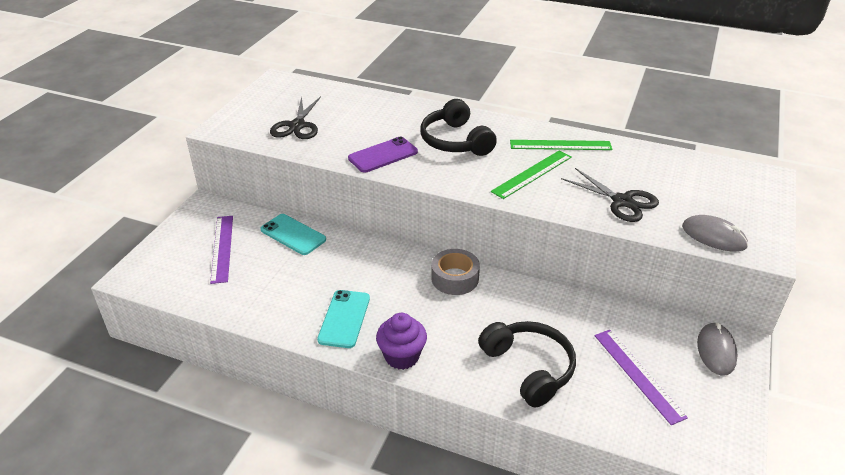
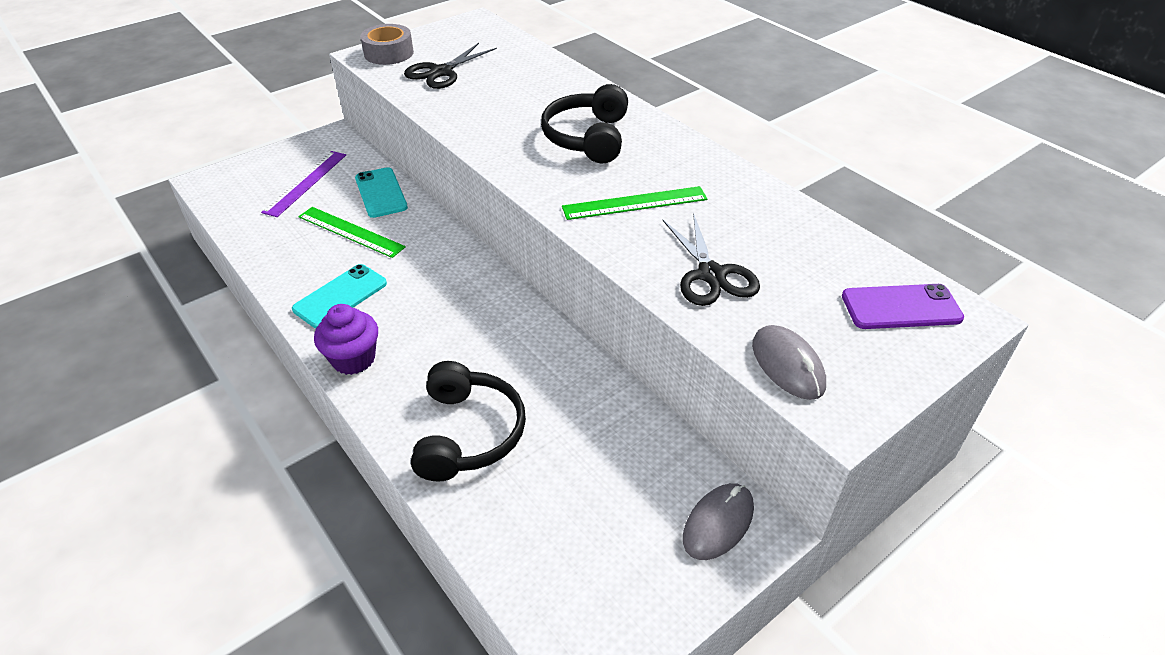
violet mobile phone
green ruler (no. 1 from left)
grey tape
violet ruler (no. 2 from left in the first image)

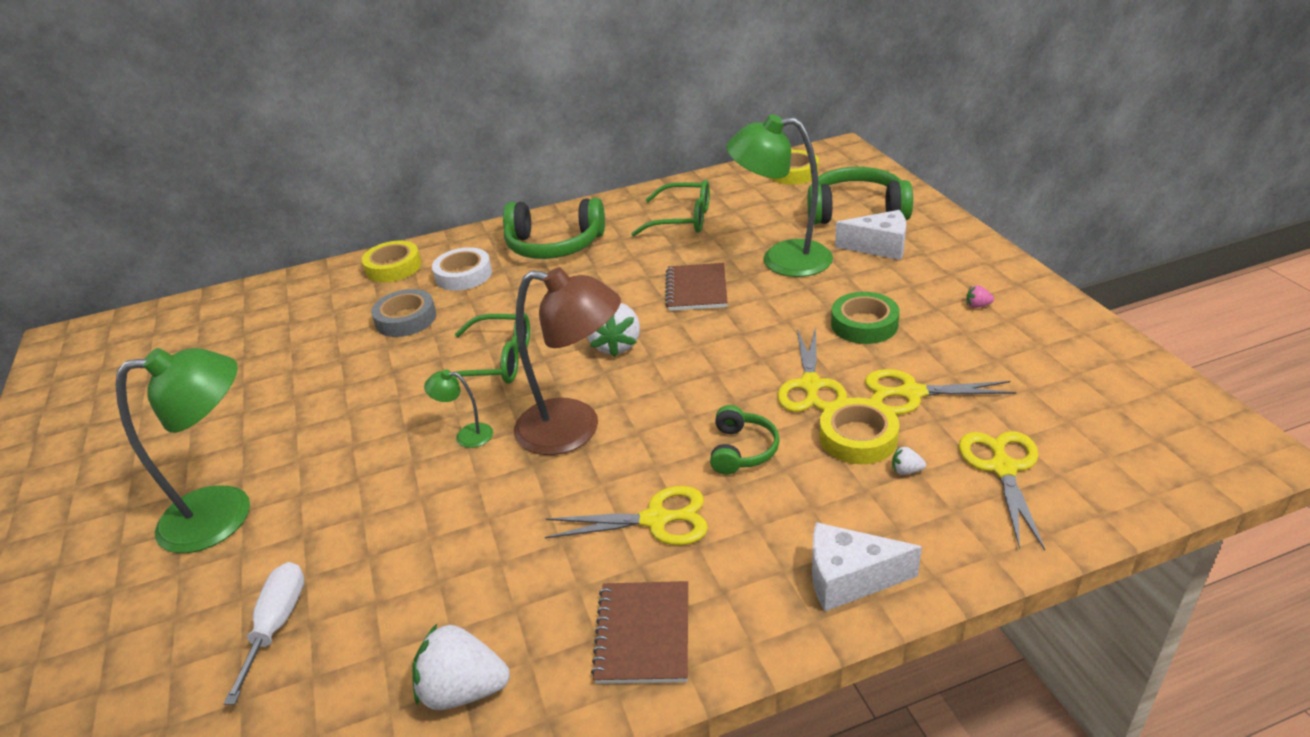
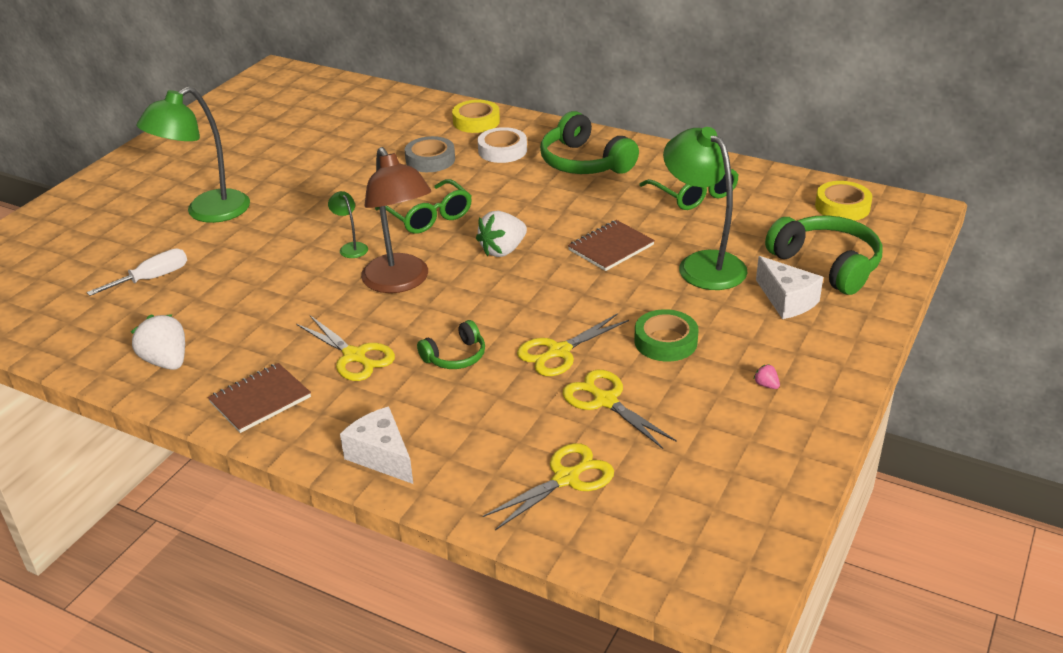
green lamp (no. 1 from left)
bright yellow tape (no. 3 from left in the first image)
pure white berry (no. 3 from left in the first image)

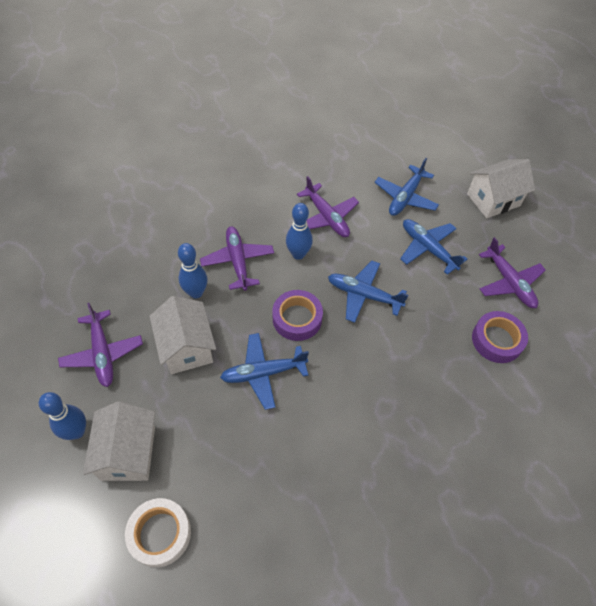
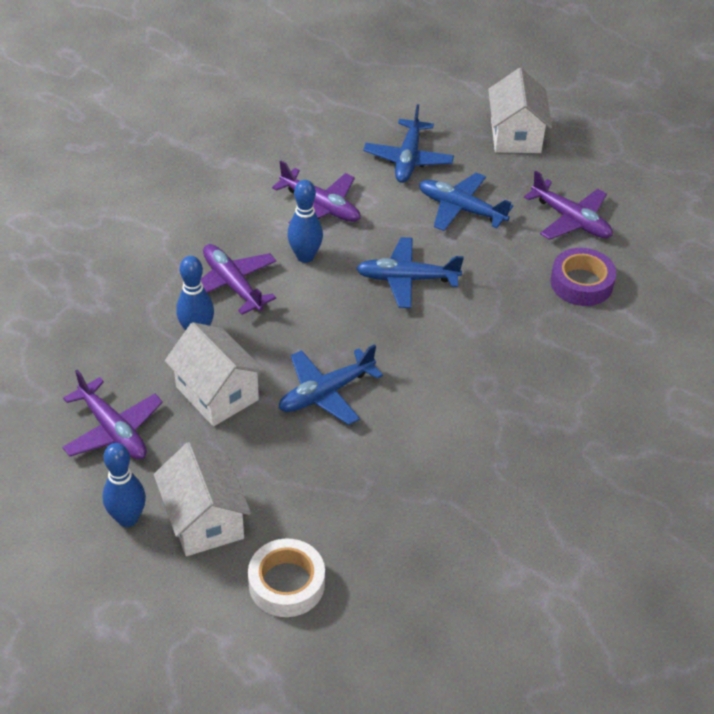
pure white house (no. 3 from left)
violet tape (no. 1 from left in the first image)

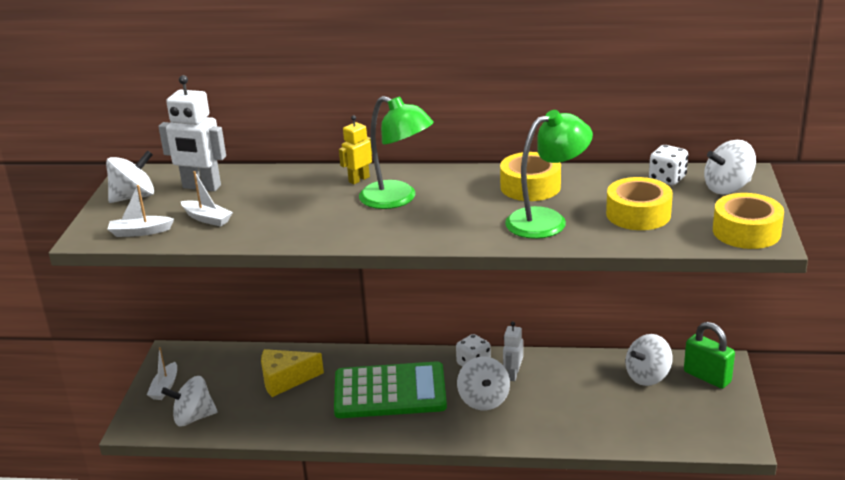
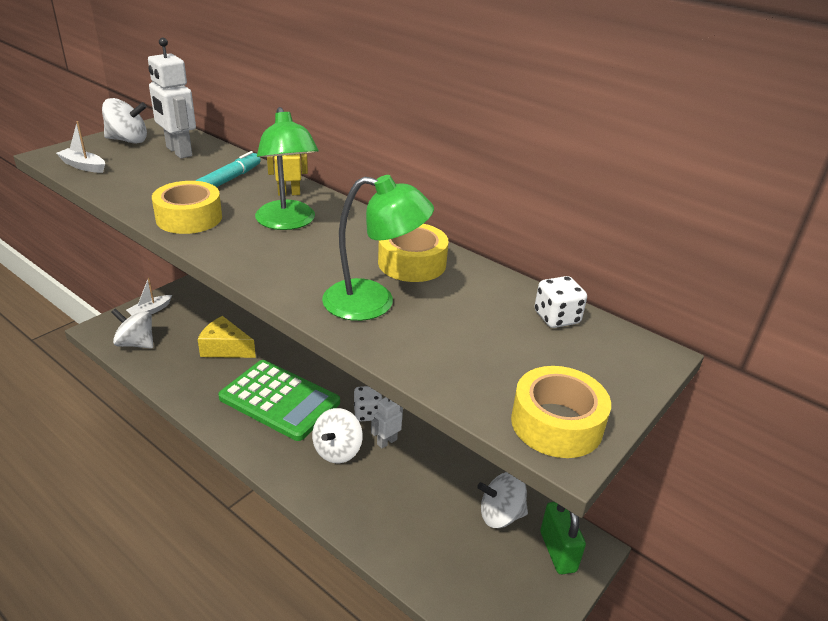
pure white whirligig (no. 5 from left in the first image)
pure white toy boat (no. 3 from left in the first image)
bright yellow tape (no. 1 from left)
aqua marker pen

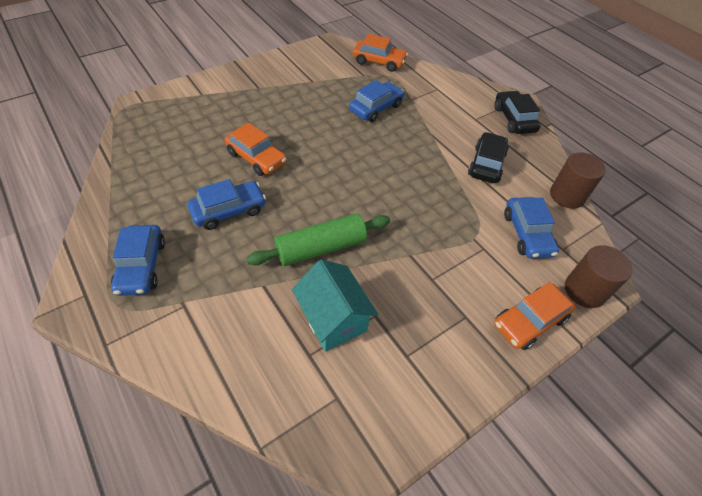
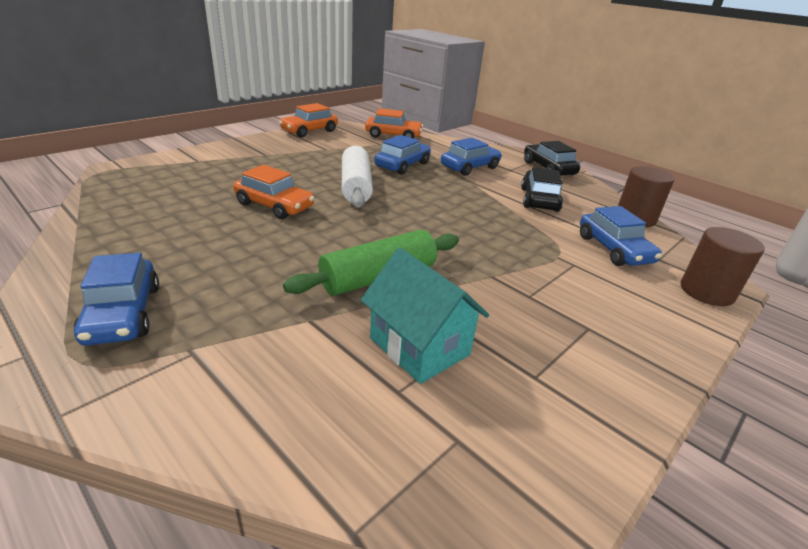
blue car (no. 3 from left)
bright orange car (no. 2 from left)
pure white rolling pin

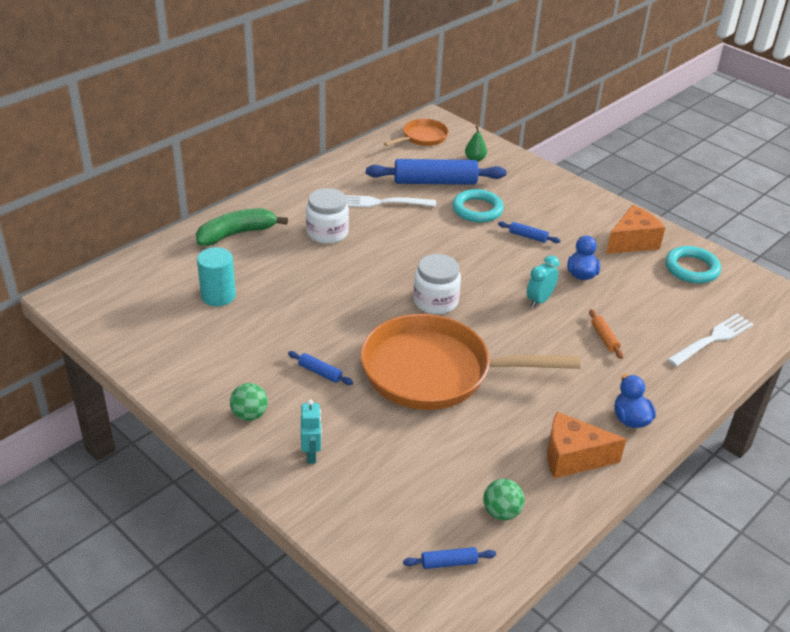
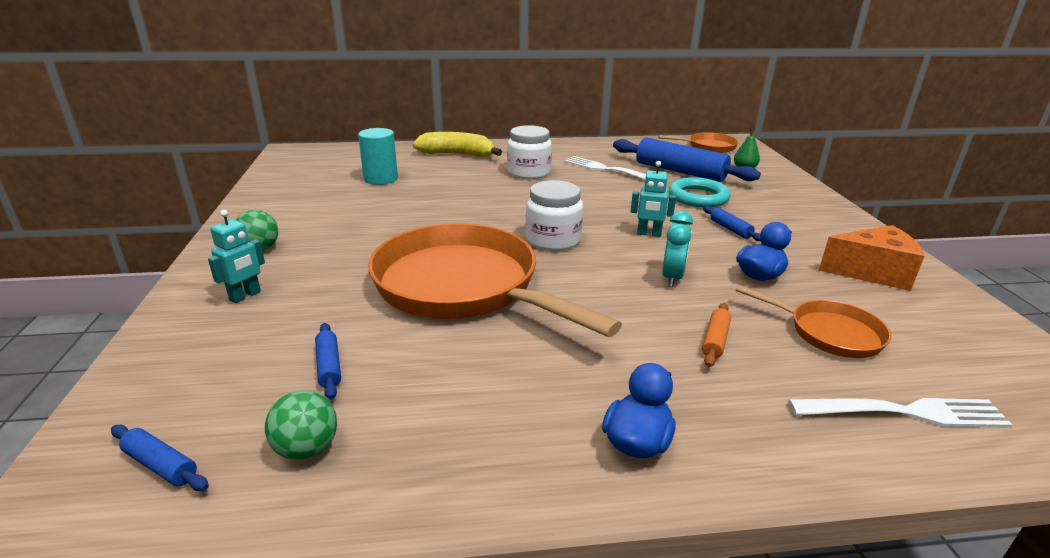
bright yellow toy banana
aqua ring (no. 2 from left in the first image)
aqua alarm clock
blue rolling pin (no. 2 from left)
bright orange cheese wedge (no. 1 from left in the first image)
aqua toy robot (no. 2 from left)
bright orange skillet (no. 3 from left)

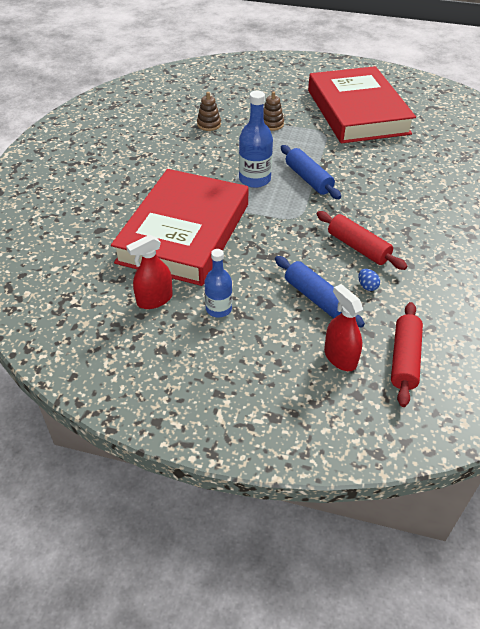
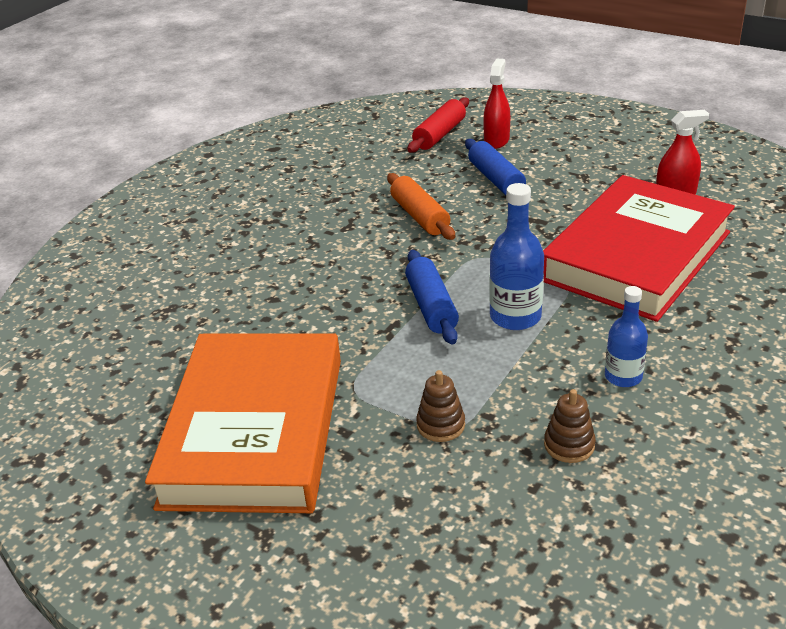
bright orange hardcover
bright orange rolling pin
blue drink bottle (no. 2 from left)
blue egg shape
red sprayer (no. 1 from left)

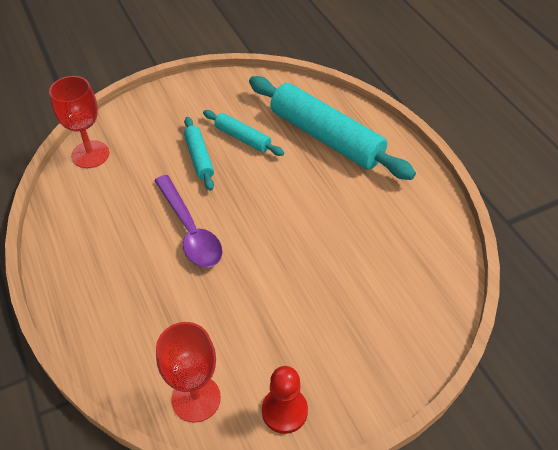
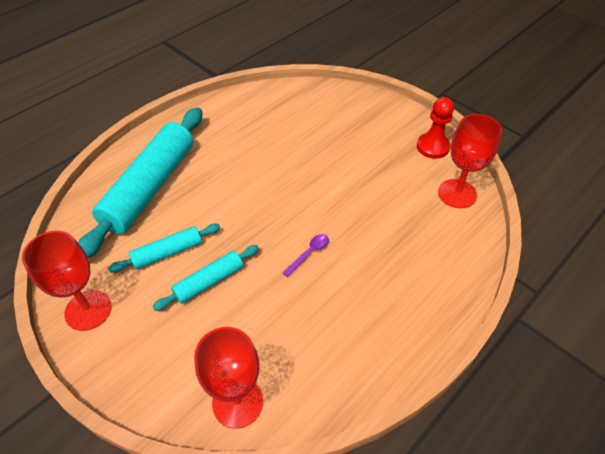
aqua rolling pin (no. 2 from left)
violet teaspoon
red wine glass (no. 1 from left)

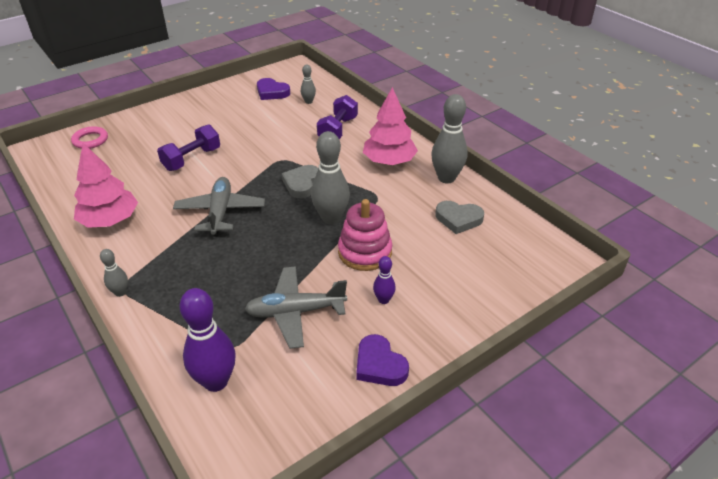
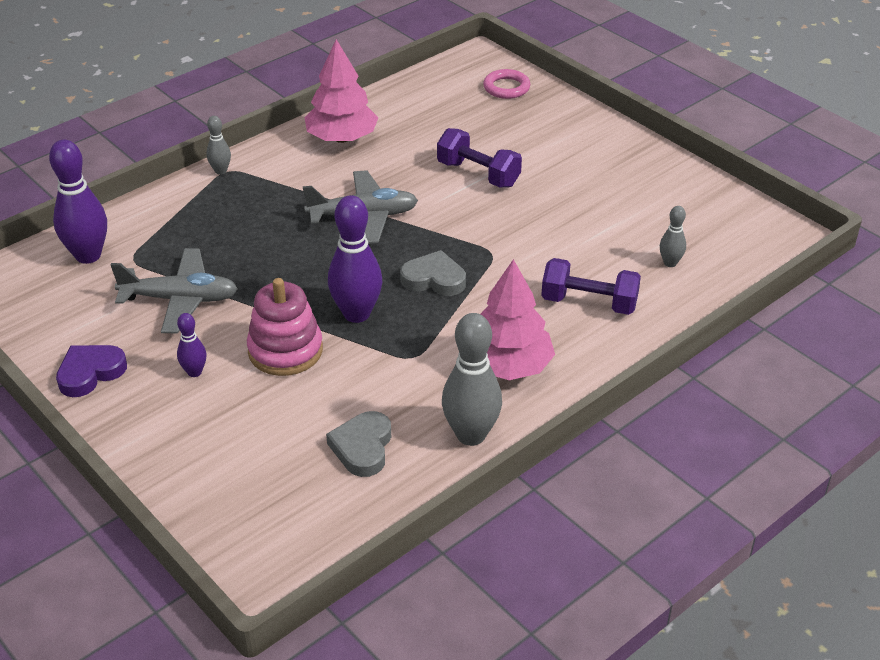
violet love heart (no. 1 from left in the first image)
violet skittle (no. 3 from left)
grey toy plane (no. 1 from left)

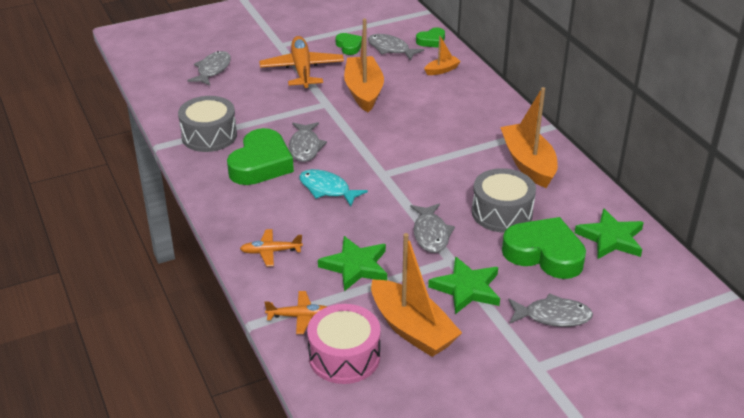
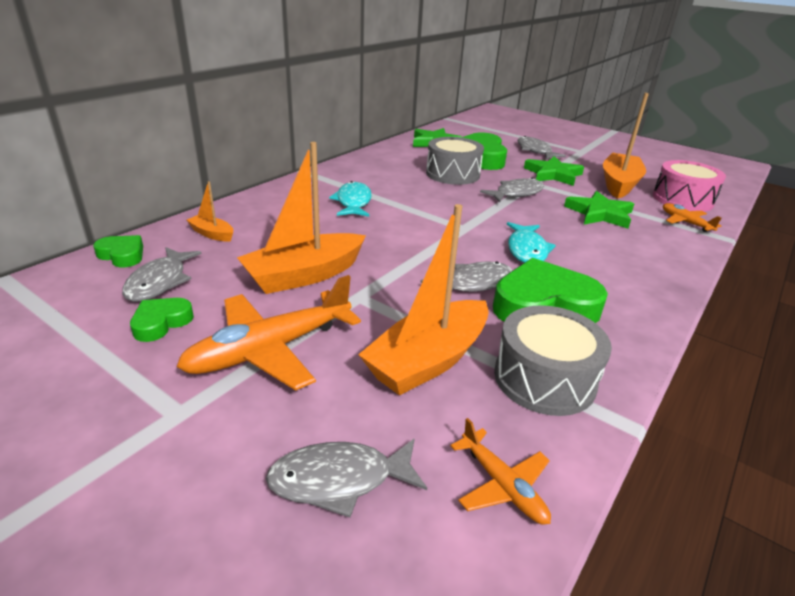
bright orange toy boat (no. 3 from left)
bright orange toy plane (no. 2 from left)
aqua toy fish (no. 1 from left)

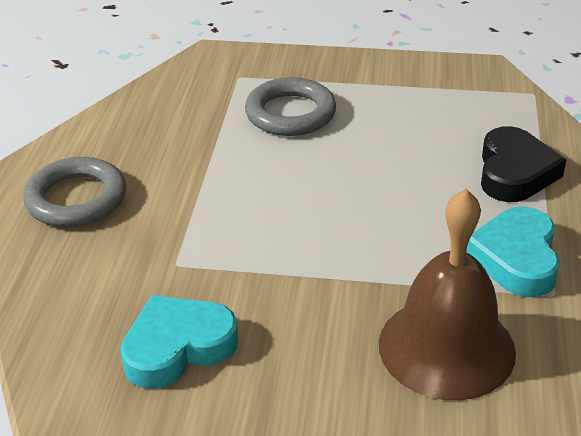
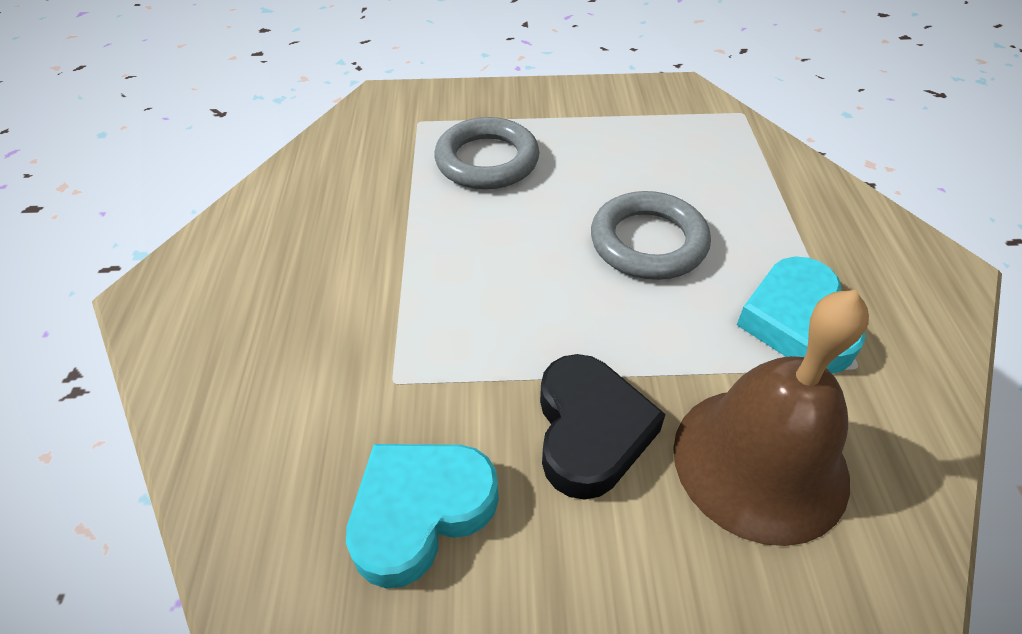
ebony love heart
grey ring (no. 2 from left)

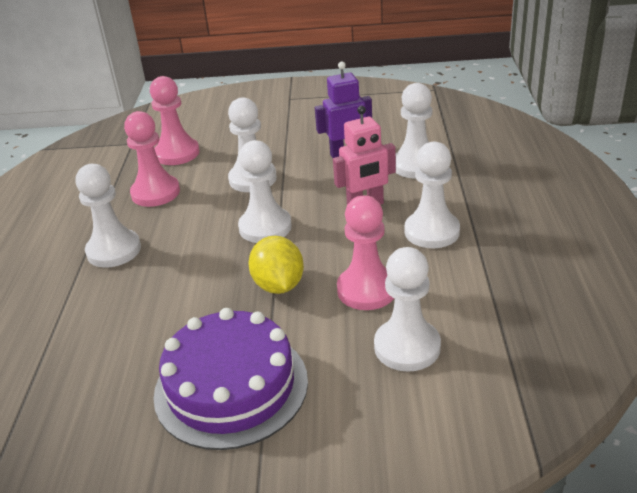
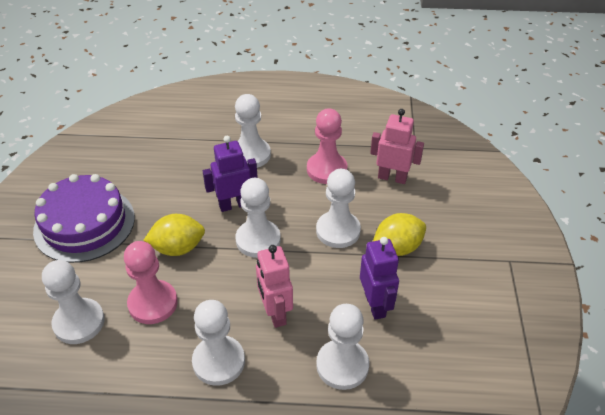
rose-pink toy robot (no. 2 from left)
violet toy robot (no. 1 from left)
bright yellow citrus fruit (no. 2 from left)

